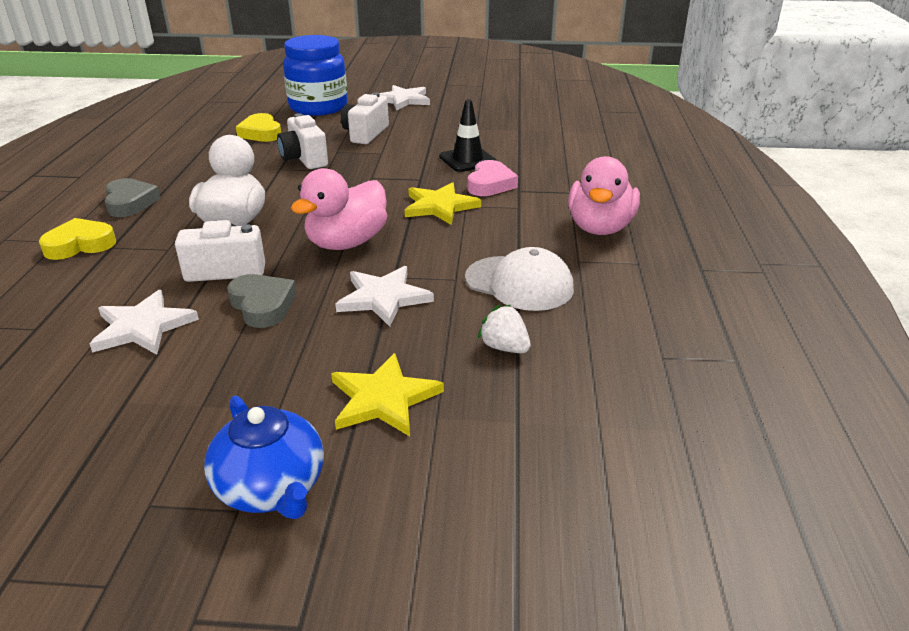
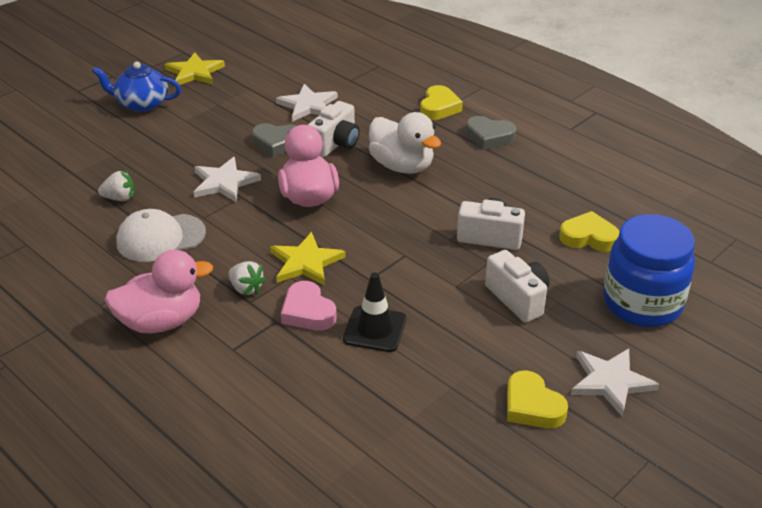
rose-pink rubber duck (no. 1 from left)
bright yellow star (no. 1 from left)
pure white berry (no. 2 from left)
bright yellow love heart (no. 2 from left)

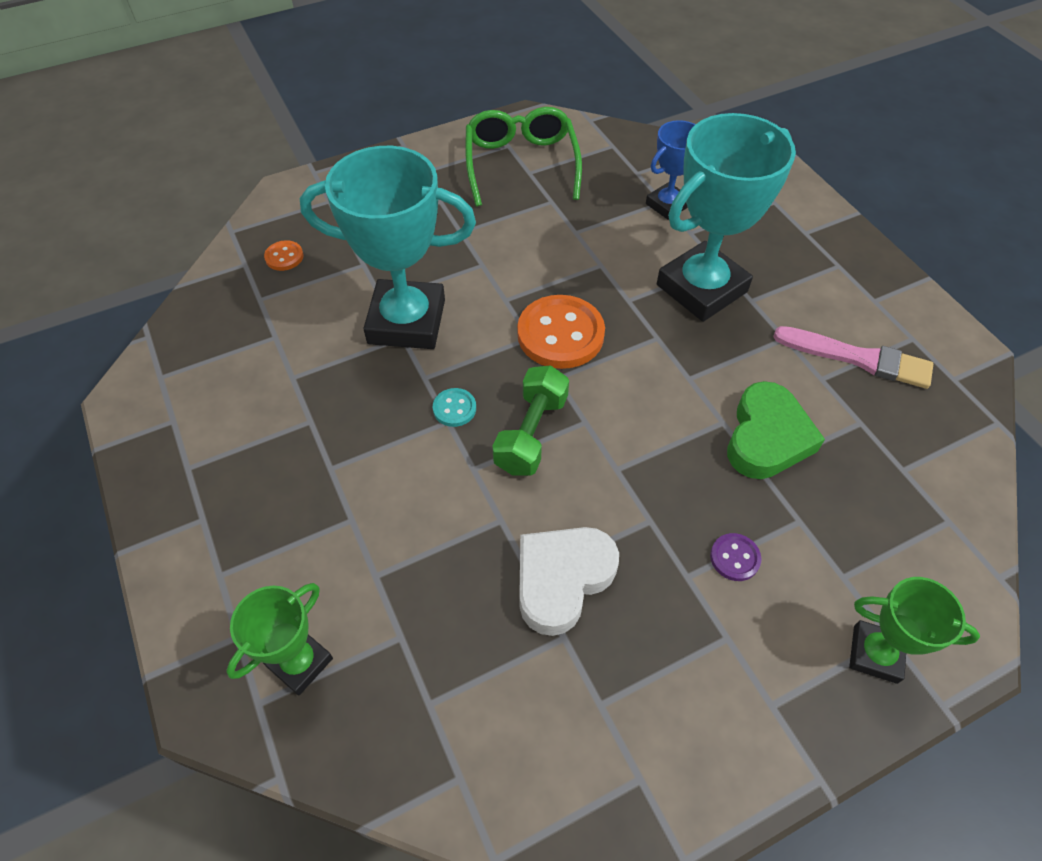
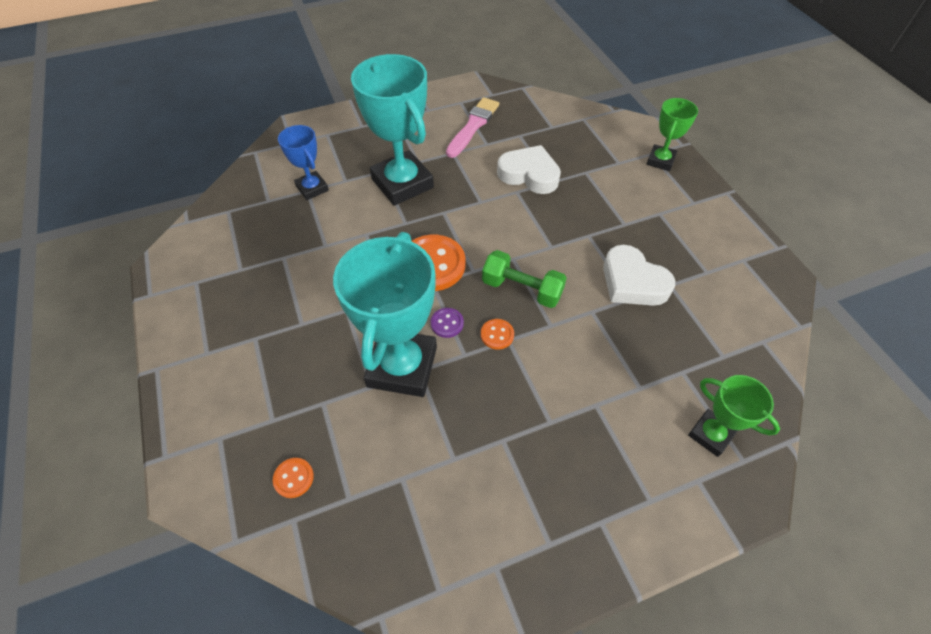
green glasses
pure white love heart (no. 1 from left)
bright orange shirt button (no. 3 from left)
violet shirt button

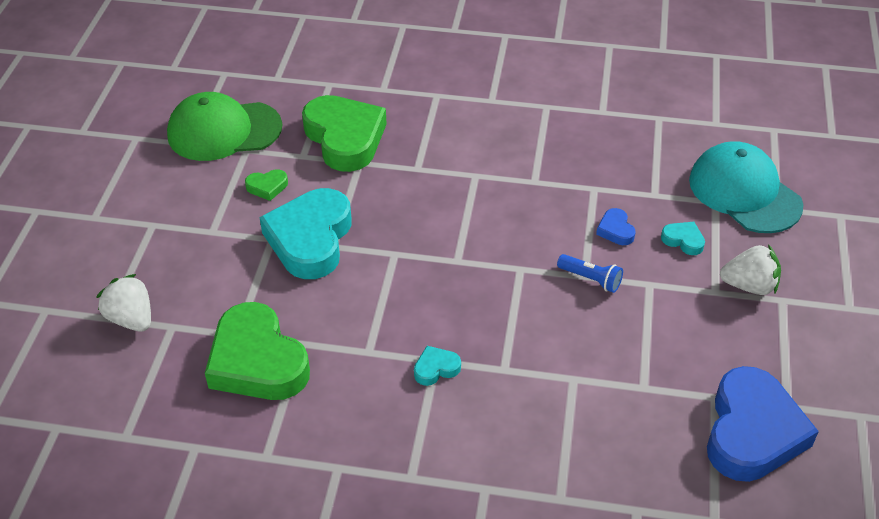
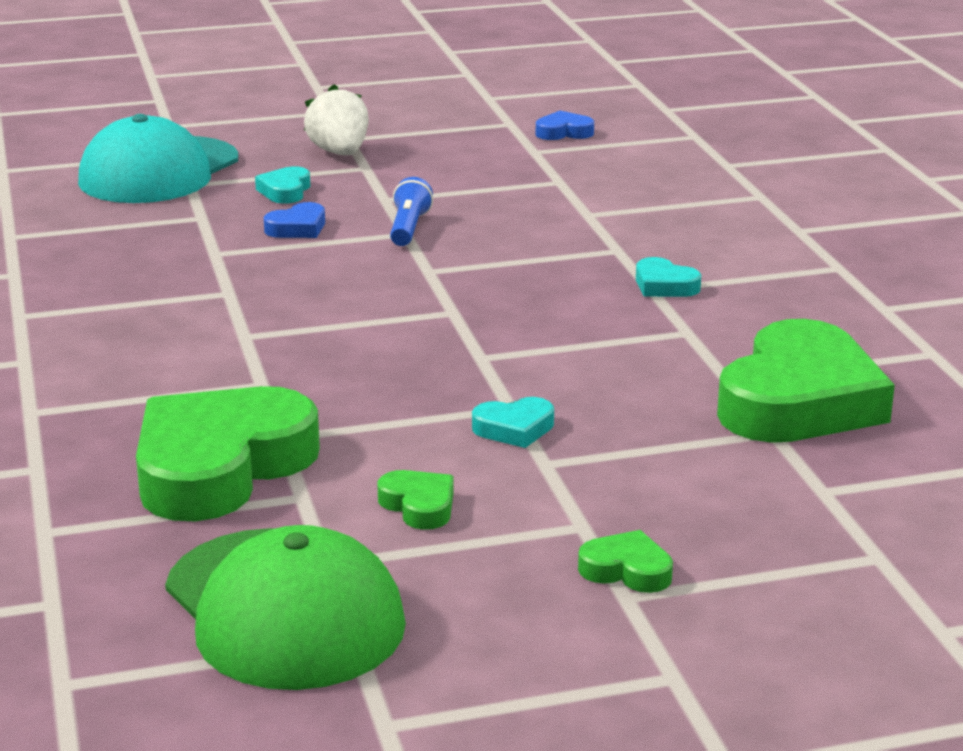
aqua love heart (no. 2 from left)
pure white berry (no. 1 from left in the first image)
blue love heart (no. 2 from left)
green love heart (no. 3 from left)

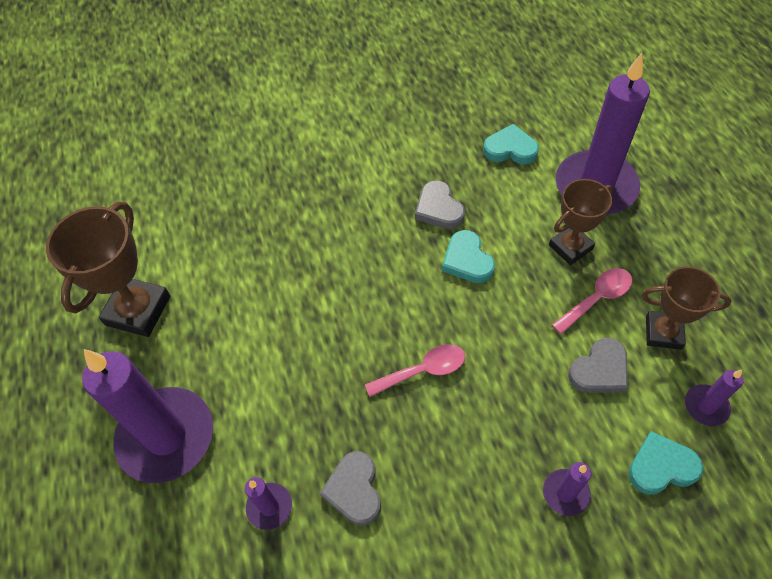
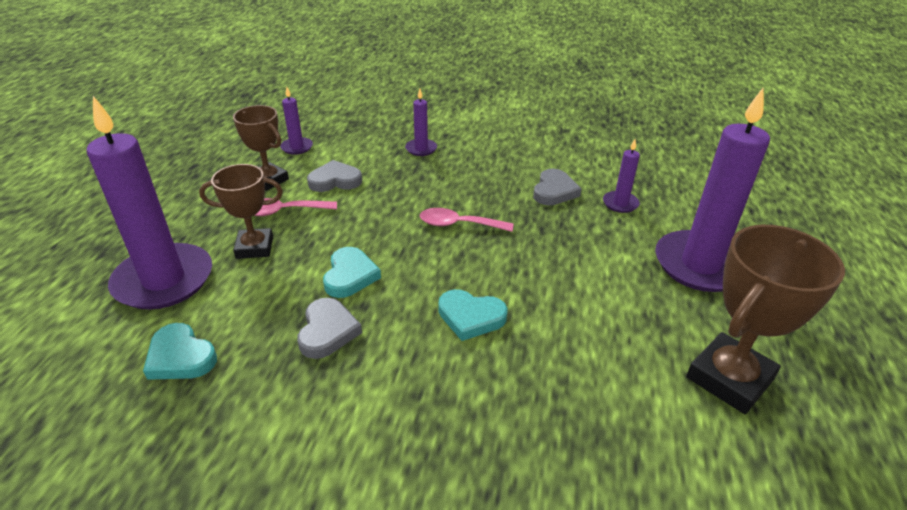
aqua love heart (no. 3 from left)

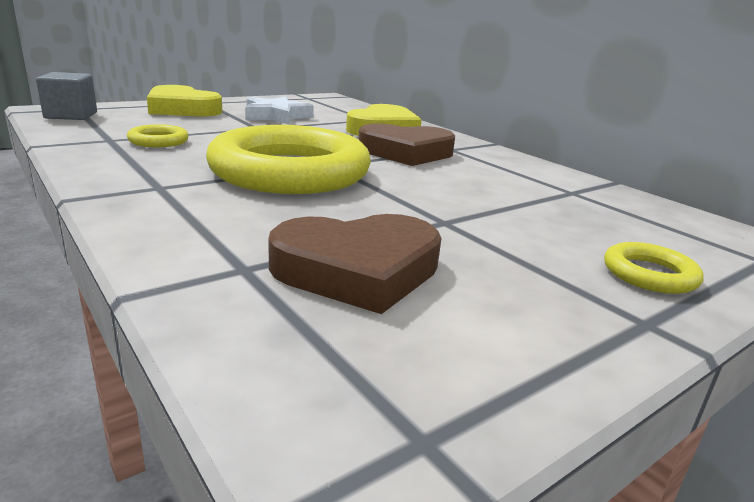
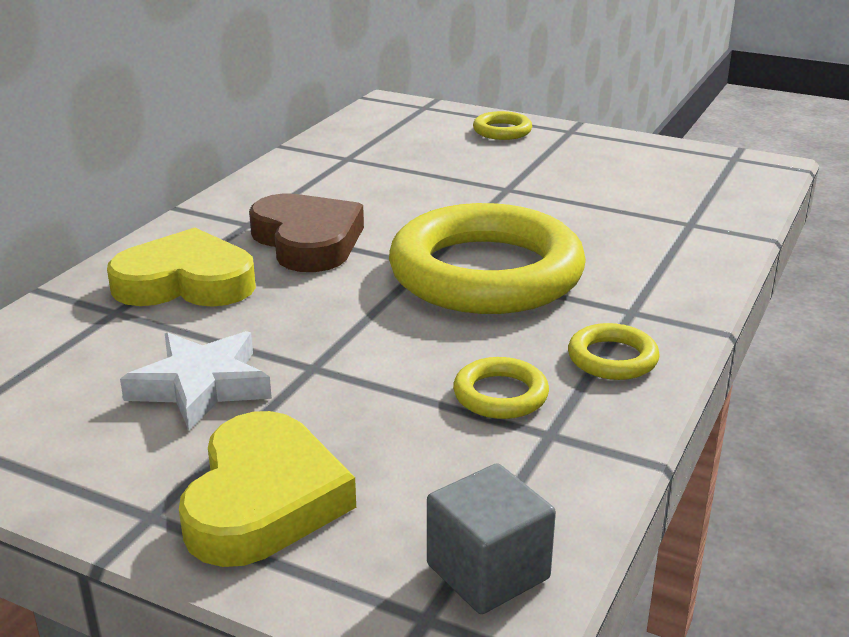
dark brown love heart (no. 1 from left in the first image)
bright yellow ring (no. 4 from left)

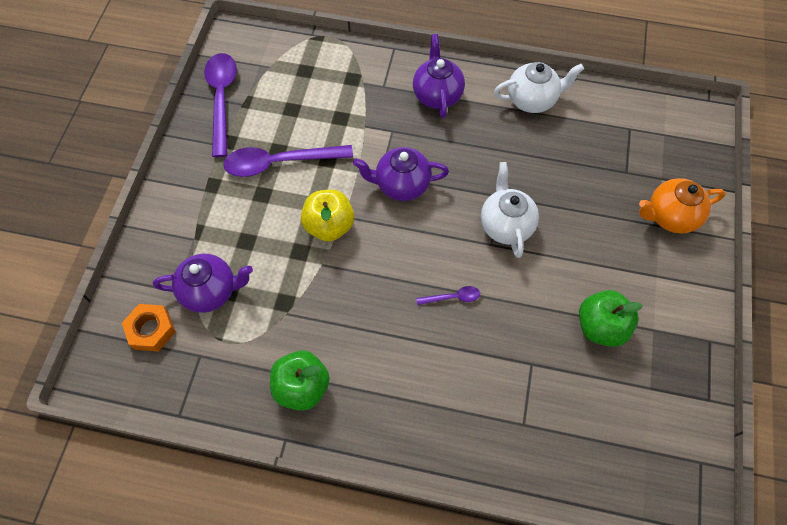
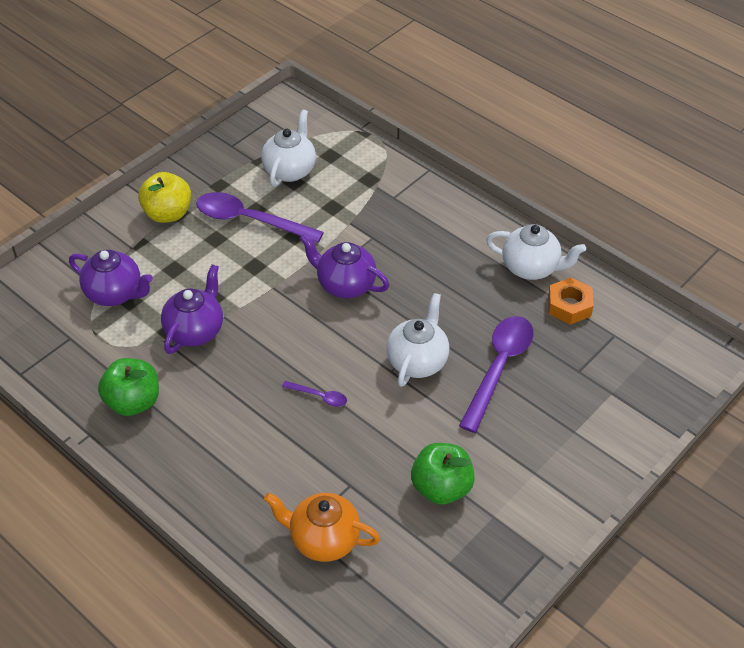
violet tea pot (no. 2 from left)
violet teaspoon (no. 3 from left)
bright orange tea pot
bright yellow toy apple
bright orange hex nut
pure white tea pot (no. 1 from left)

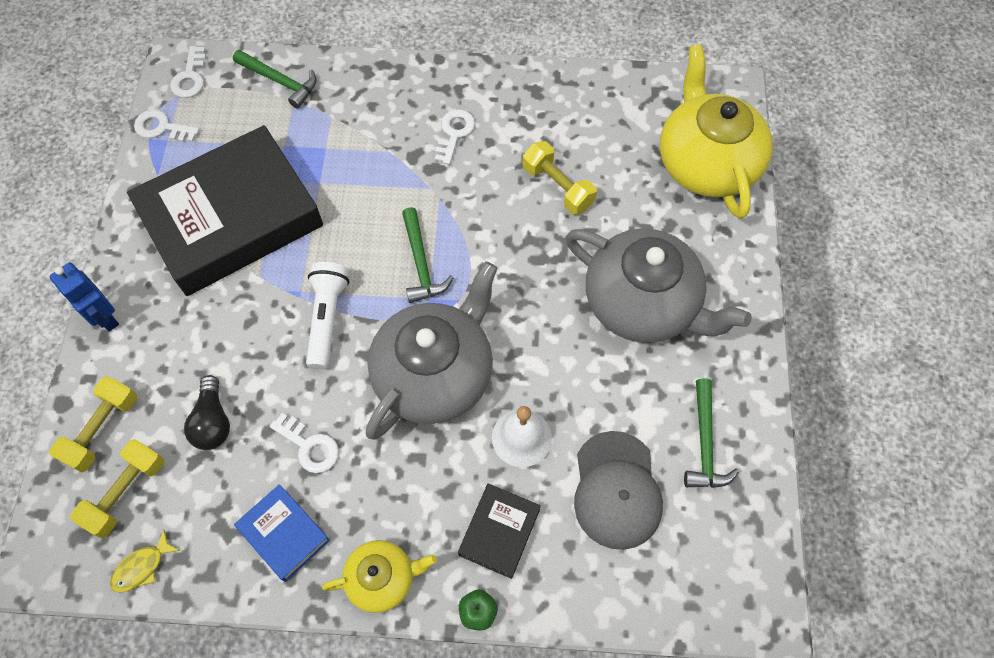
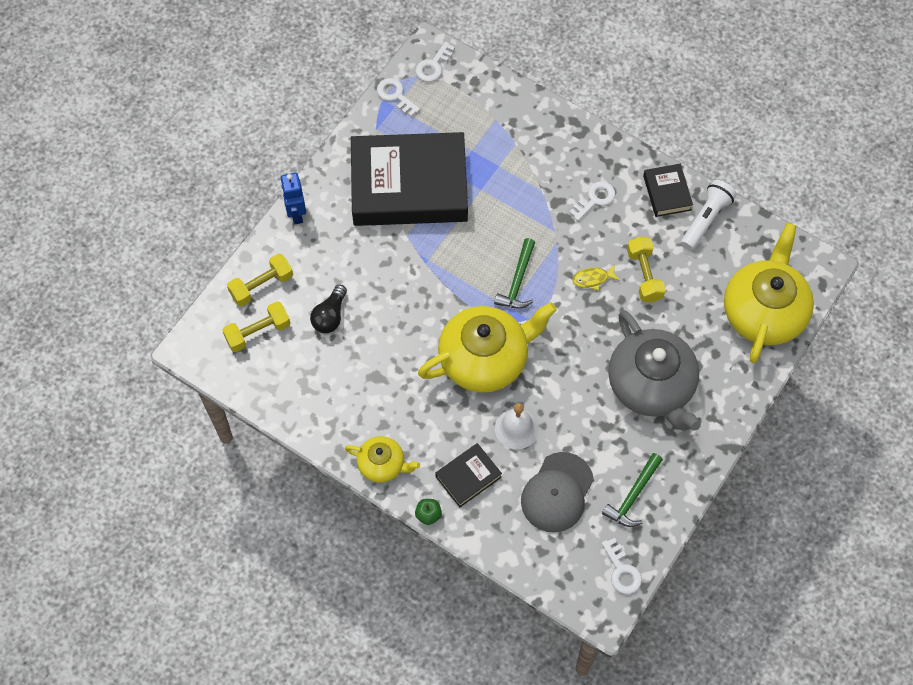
green claw hammer (no. 1 from left in the first image)
bright yellow tea pot (no. 2 from left)
pure white flashlight
pure white key (no. 4 from left)
blue hardcover
bright yellow toy fish
ebony hardcover (no. 3 from left)

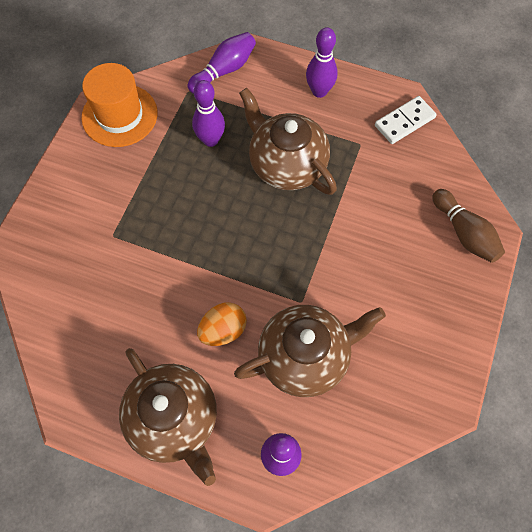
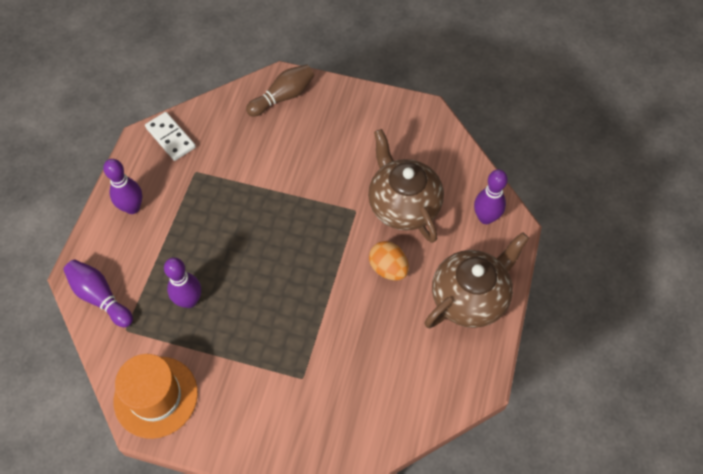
dark brown tea pot (no. 2 from left in the first image)

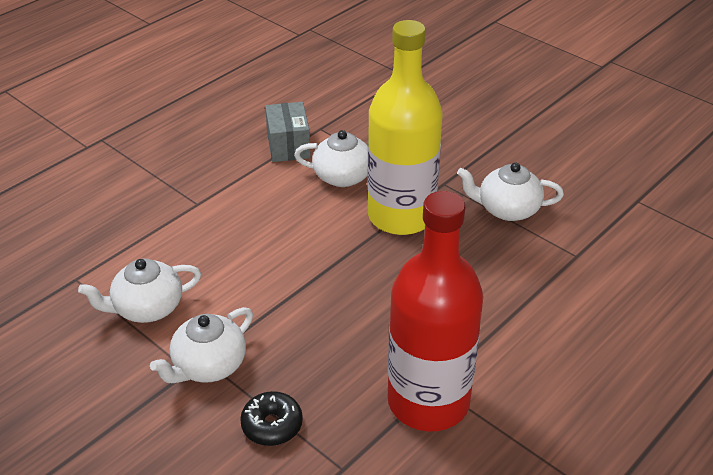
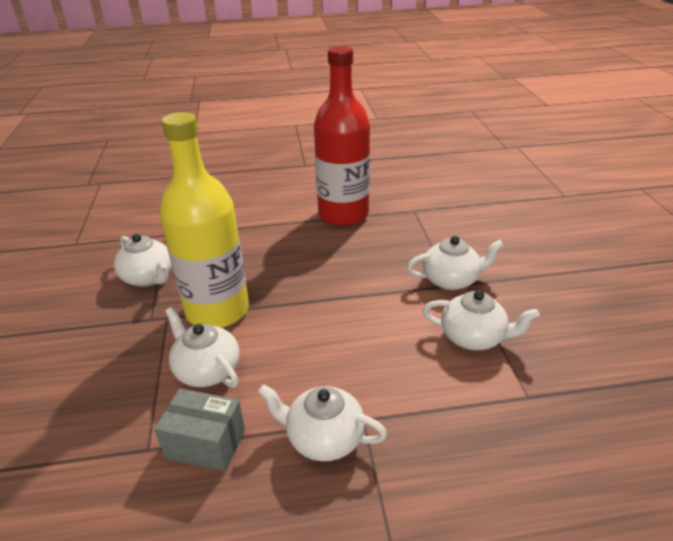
grey box
ebony donut
pure white tea pot (no. 3 from left)

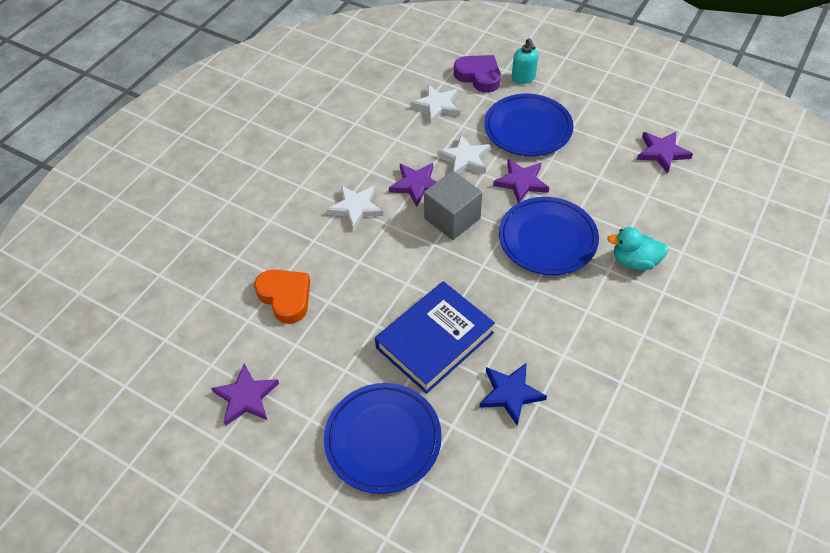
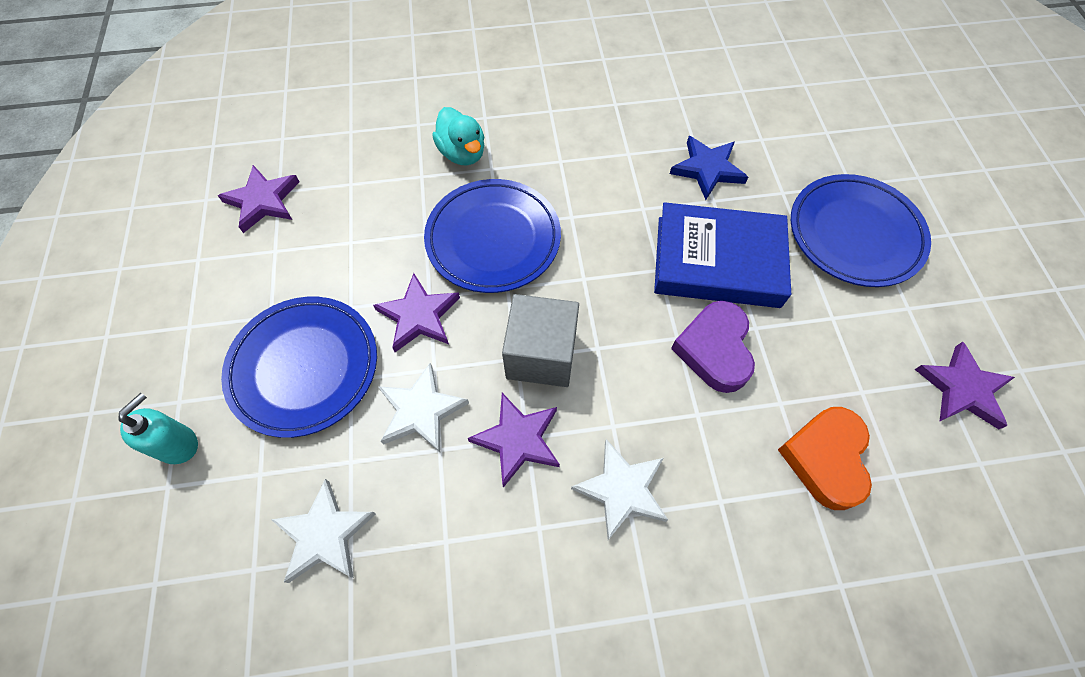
violet love heart

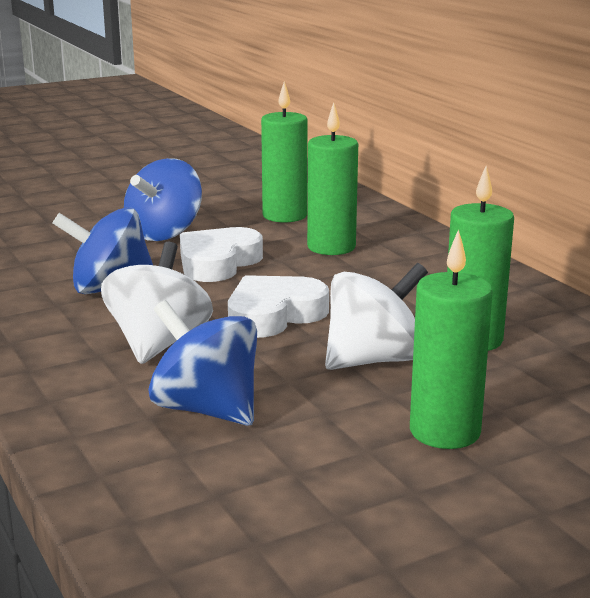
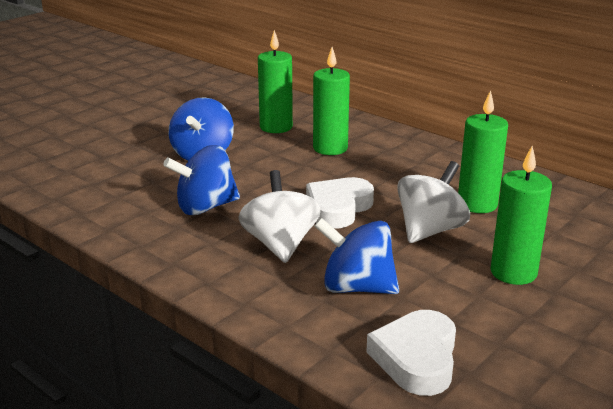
pure white love heart (no. 2 from left)

